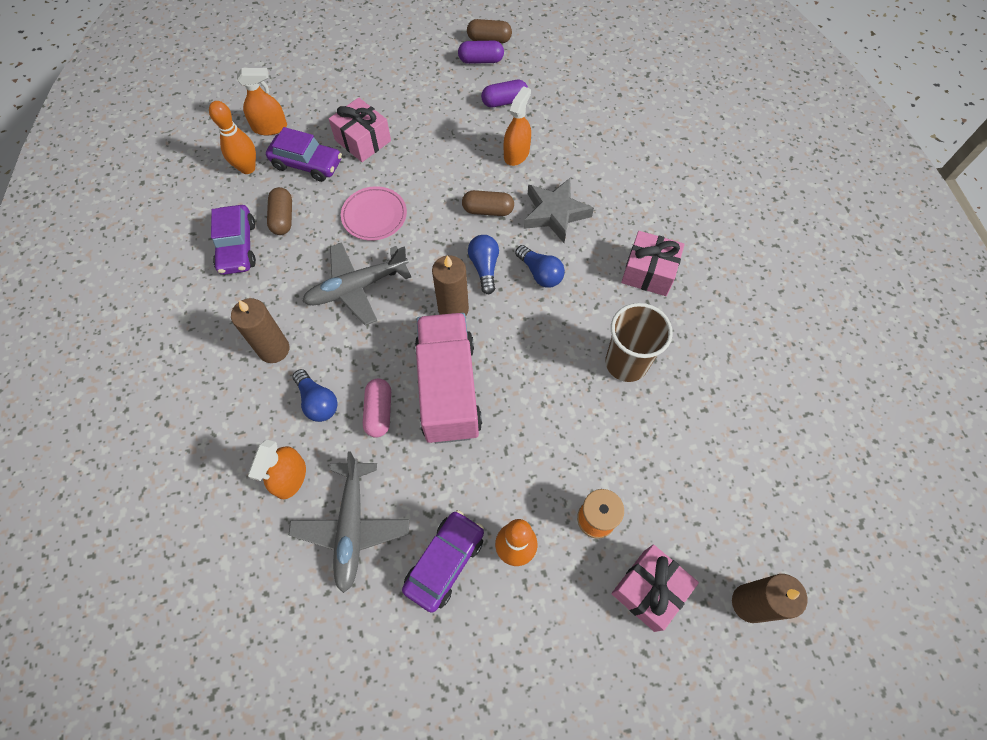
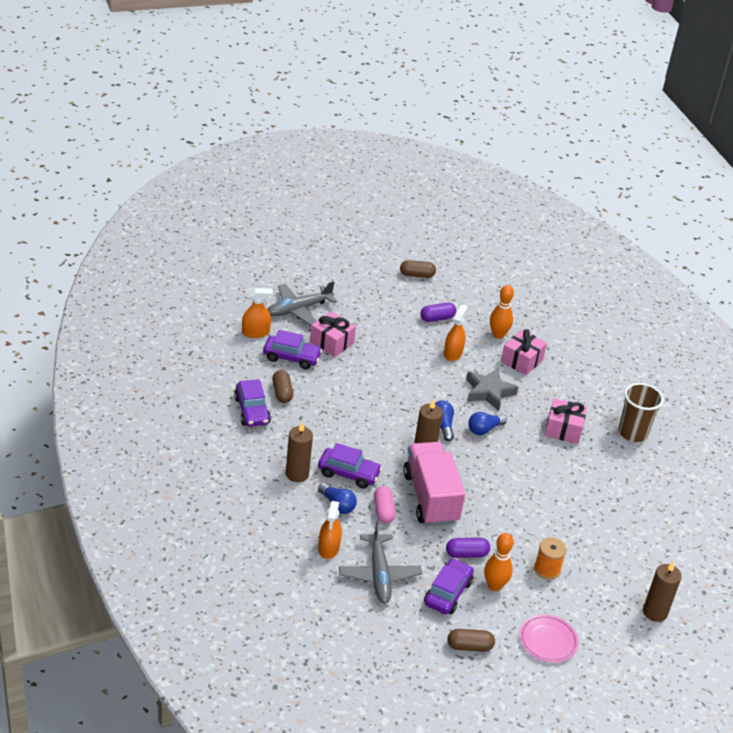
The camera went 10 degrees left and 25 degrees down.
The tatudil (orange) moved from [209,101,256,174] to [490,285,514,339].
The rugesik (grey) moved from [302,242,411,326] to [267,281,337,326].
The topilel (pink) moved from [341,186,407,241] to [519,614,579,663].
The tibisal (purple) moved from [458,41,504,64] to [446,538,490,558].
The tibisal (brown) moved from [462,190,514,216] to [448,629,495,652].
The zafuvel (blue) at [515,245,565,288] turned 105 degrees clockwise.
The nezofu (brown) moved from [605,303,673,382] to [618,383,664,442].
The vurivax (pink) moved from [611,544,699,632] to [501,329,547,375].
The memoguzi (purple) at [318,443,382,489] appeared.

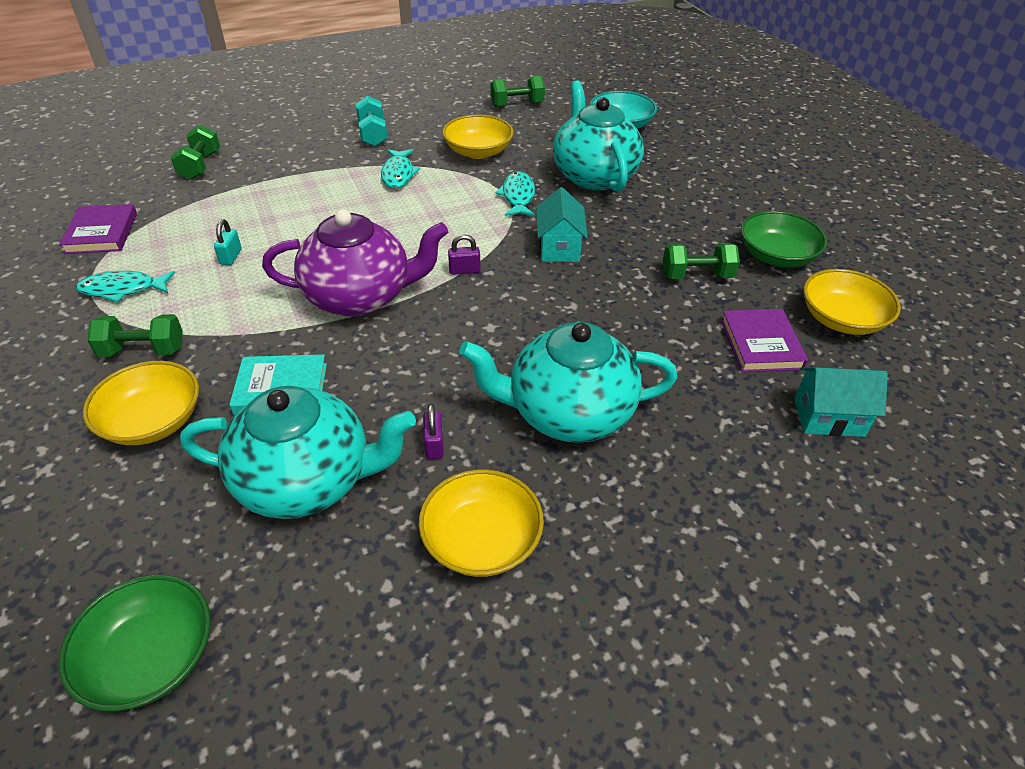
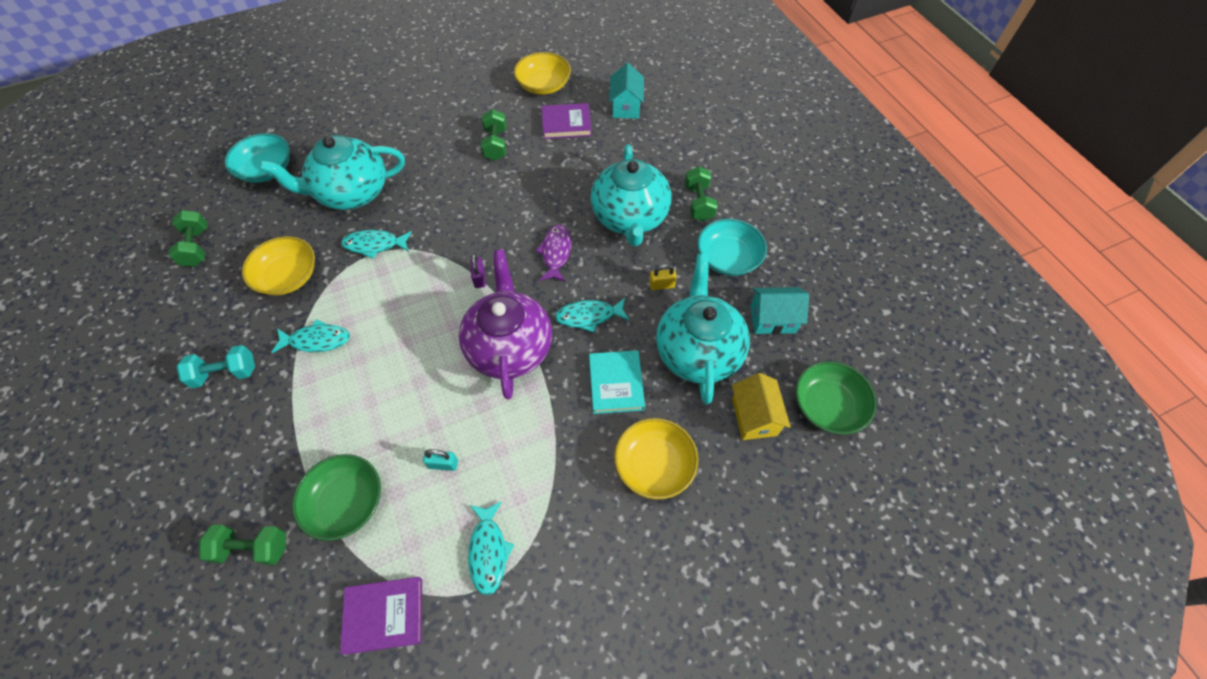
The camera went 90 degrees left and 15 degrees up.
The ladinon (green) moved from [87,314,183,357] to [685,166,718,221].
The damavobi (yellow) at [419,469,544,577] became the damavobi (turquoise) at [697,219,767,276].
The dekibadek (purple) at [423,404,444,459] became the dekibadek (yellow) at [649,264,677,290].
The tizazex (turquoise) moved from [536,187,588,262] to [750,287,809,334].
The damavobi (green) moved from [741,211,828,267] to [292,454,381,541].
The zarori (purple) at [535,225,571,282] appeared.
The zarori (turquoise) at [555,298,630,333] appeared.
The tizazex (yellow) at [732,373,791,440] appeared.

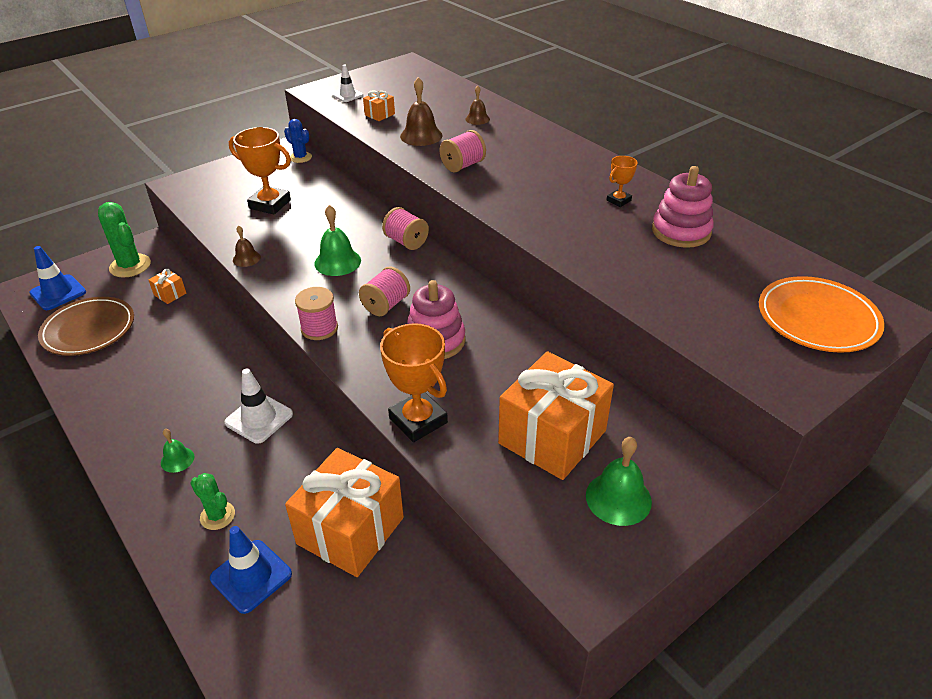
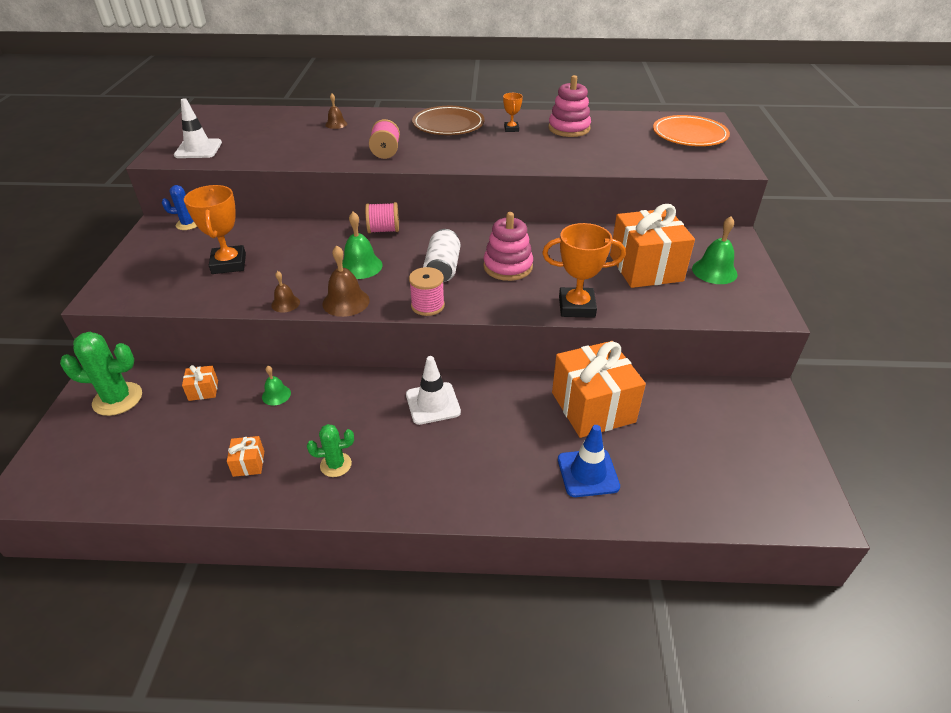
The camera went 50 degrees left and 0 degrees up.
The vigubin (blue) at [29,246,86,310] disappeared.
The topilel (brown) moved from [38,297,134,356] to [412,106,485,135].
The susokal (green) moved from [161,429,194,473] to [262,366,291,405].
The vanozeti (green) moved from [190,473,235,530] to [307,424,354,477].
The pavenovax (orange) at [229,127,291,215] turned 75 degrees counterclockwise.
The vigubin (white) at [332,65,363,102] changed to 1.60 times the size.
The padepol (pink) at [359,266,410,316] was replaced by the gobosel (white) at [423,229,460,282].
The vurivax (orange) moved from [363,90,395,121] to [227,436,264,477].
The susokal (brown) moved from [400,77,443,146] to [322,245,369,317].

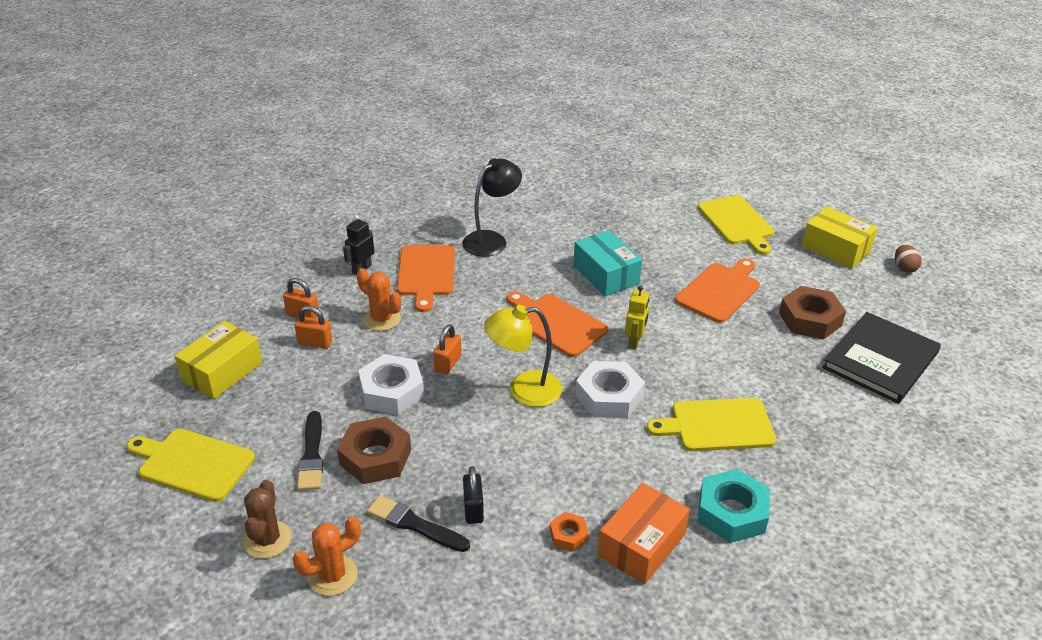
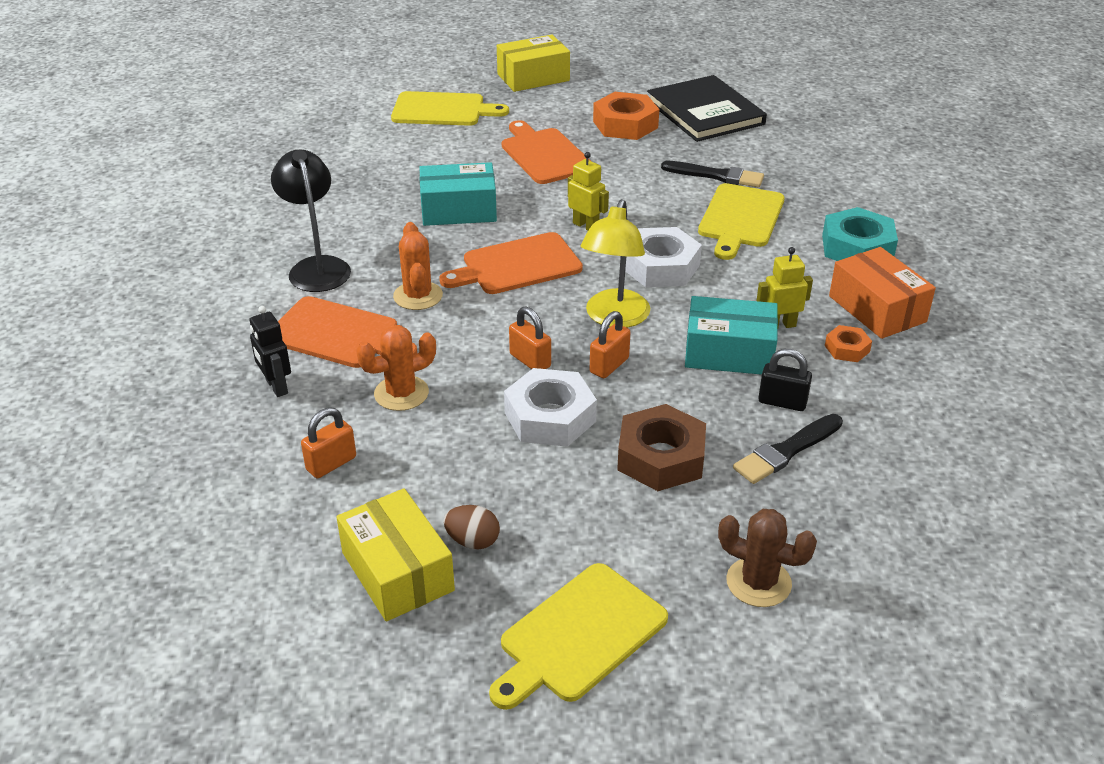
The camera went 65 degrees left and 0 degrees up.
The vanozeti (orange) moved from [293,517,361,596] to [393,222,443,310].
The dekibadek (orange) moved from [295,306,332,349] to [590,311,631,378].
The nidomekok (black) moved from [297,411,323,491] to [661,161,764,187].
The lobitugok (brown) at [779,286,846,339] became the lobitugok (orange) at [593,92,659,140].
The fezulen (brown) moved from [895,245,922,273] to [443,505,500,549].
The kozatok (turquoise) at [685,296,778,375] appeared.
The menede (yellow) at [756,247,813,329] appeared.

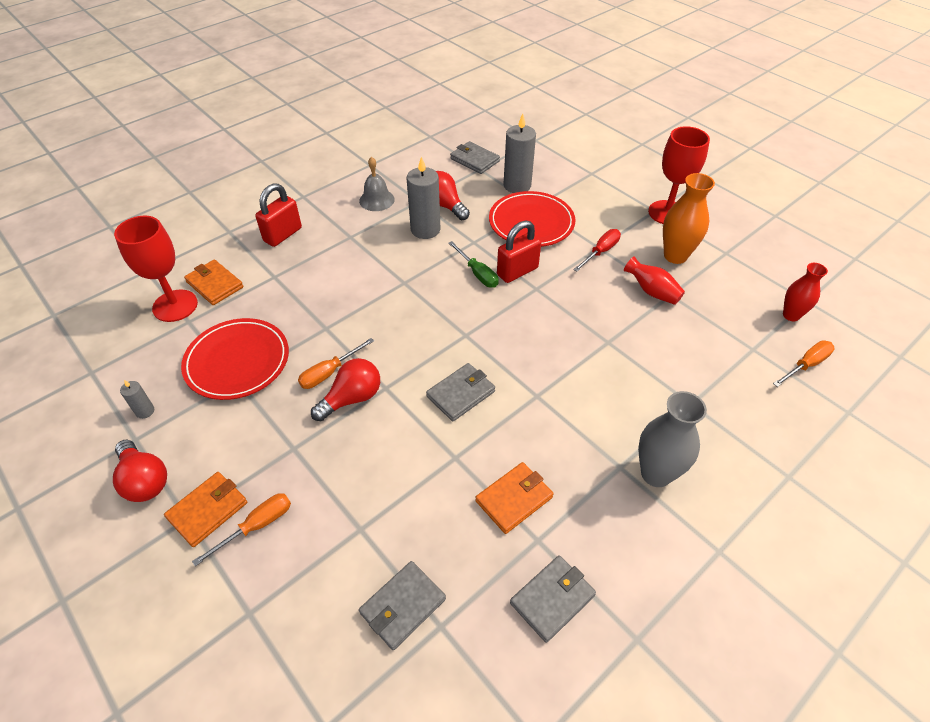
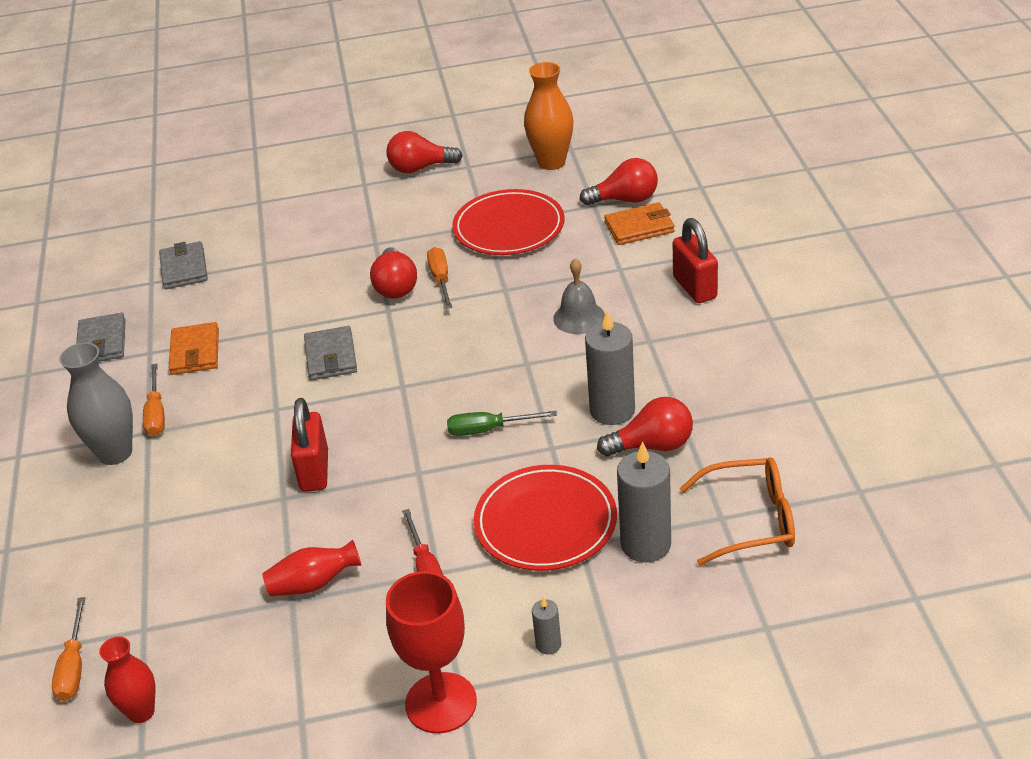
The camera went 125 degrees right and 10 degrees down.
The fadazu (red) at [114,216,198,322] was replaced by the zafuvel (red) at [580,158,658,205].
The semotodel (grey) moved from [120,380,154,419] to [532,597,561,655].
The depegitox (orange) at [164,472,247,547] disappeared.
The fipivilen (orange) moved from [192,493,291,566] to [143,364,165,436].
The susokal (grey) moved from [359,157,395,211] to [553,258,605,334].
The depegitox (grey) at [450,141,500,174] was replaced by the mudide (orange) at [679,457,795,565].
The dekibadek (red) moved from [497,221,541,283] to [291,398,328,492].
The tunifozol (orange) moved from [663,173,715,264] to [524,62,573,170].

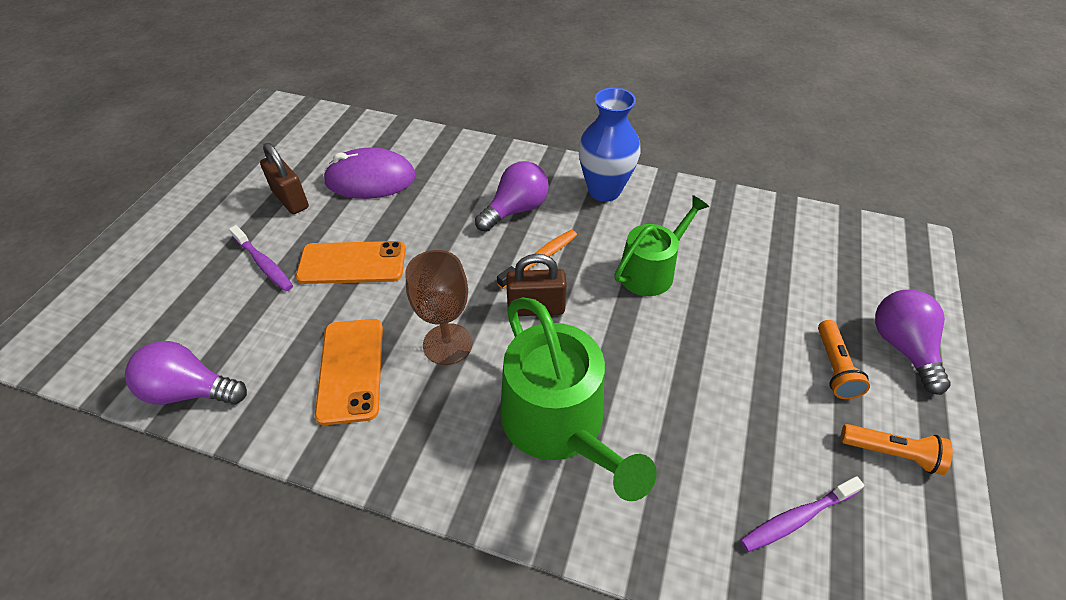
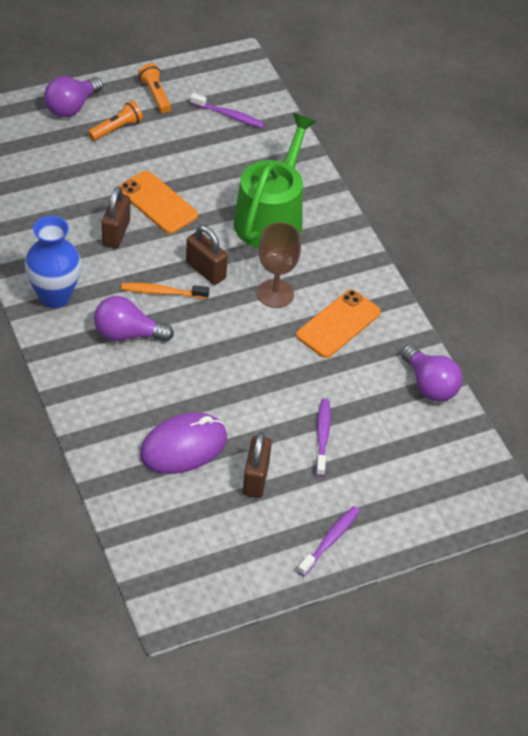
The camera went 135 degrees left and 0 degrees up.
The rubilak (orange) moved from [296,241,406,284] to [118,171,198,234].
The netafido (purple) at [323,148,416,199] turned 75 degrees counterclockwise.
The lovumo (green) at [614,195,709,296] was replaced by the dekibadek (brown) at [102,187,130,248].
The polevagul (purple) at [297,506,360,576] appeared.

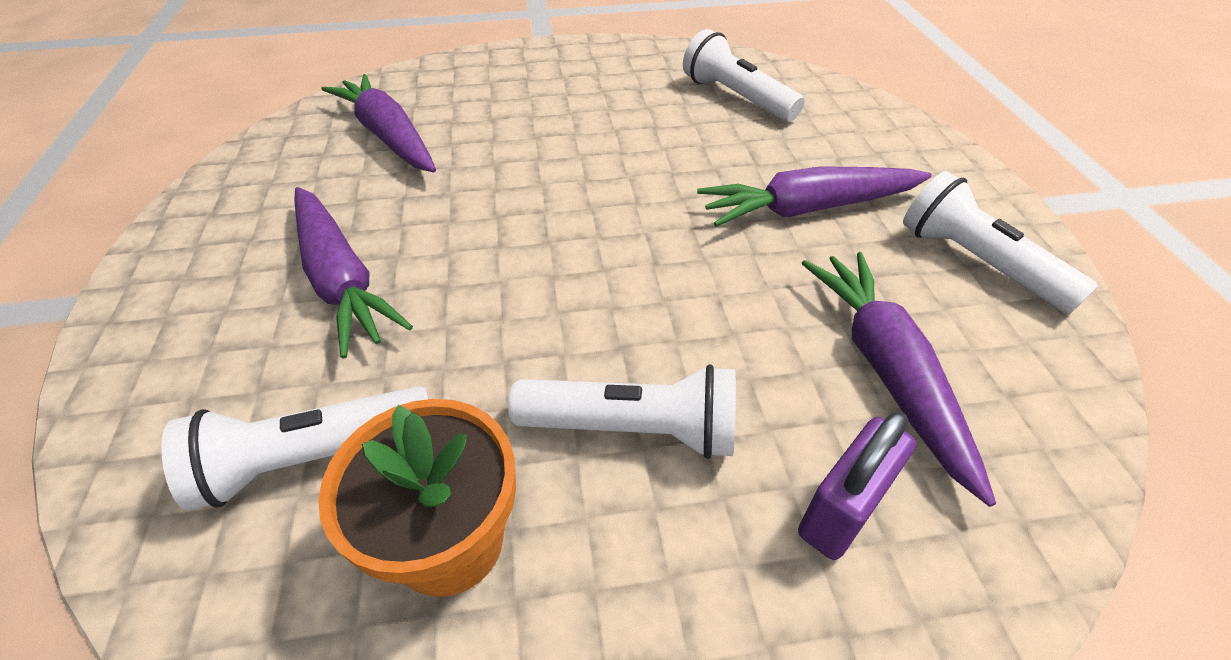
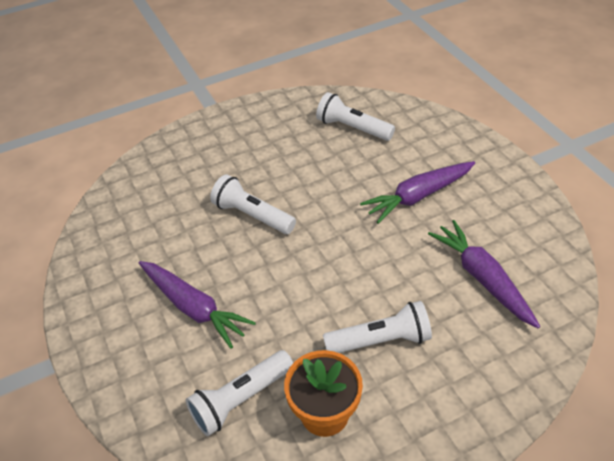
The camera went 15 degrees left and 0 degrees up.
The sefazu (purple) at [321,74,436,173] disappeared.
The dekibadek (purple) at [798,411,916,560] disappeared.
The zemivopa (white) moved from [903,171,1098,314] to [210,174,296,234].

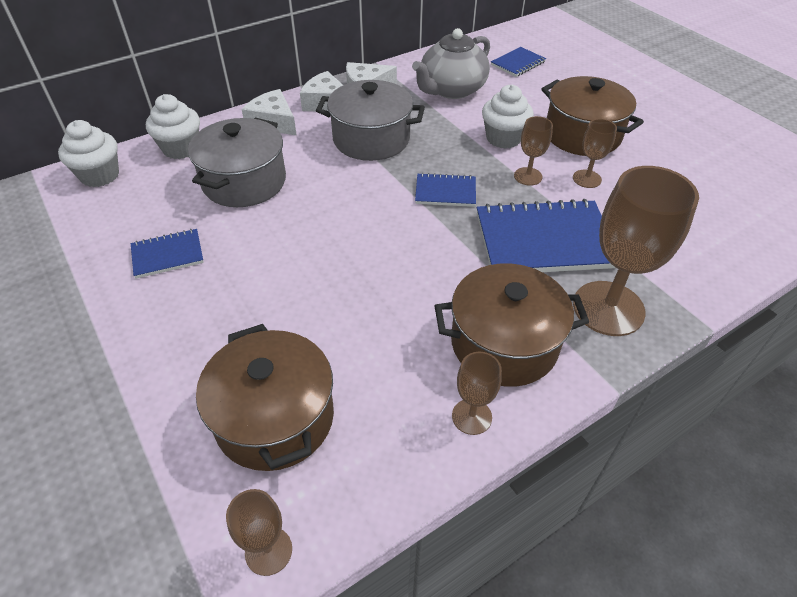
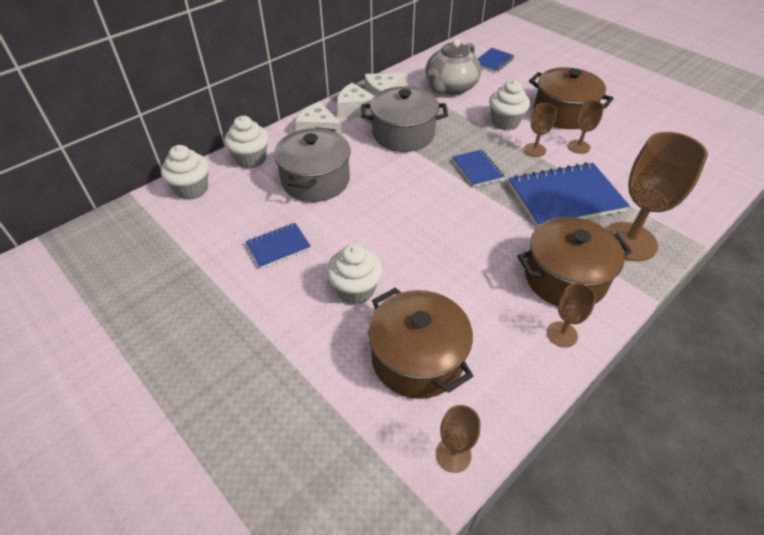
The camera went 10 degrees left and 0 degrees up.
The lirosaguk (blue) at [415,173,476,207] turned 75 degrees clockwise.
The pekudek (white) at [327,244,383,305] appeared.

